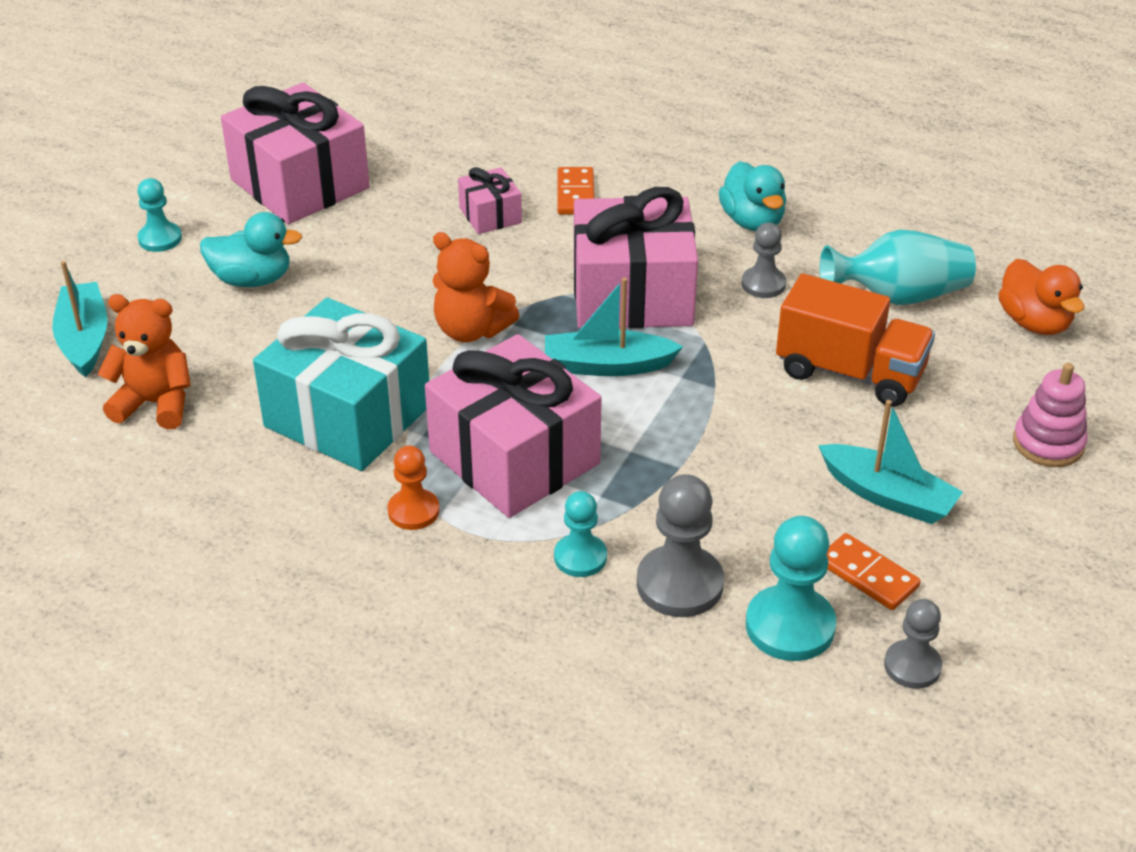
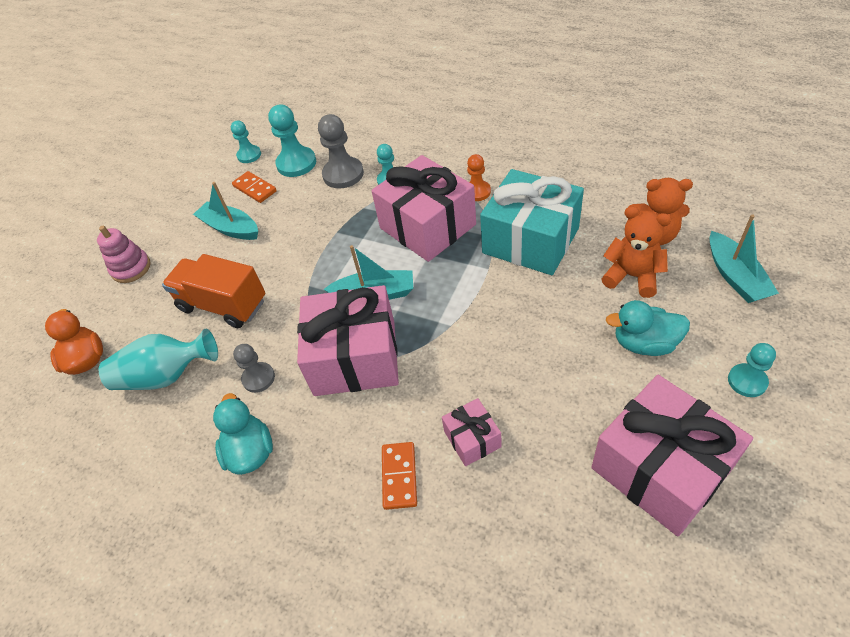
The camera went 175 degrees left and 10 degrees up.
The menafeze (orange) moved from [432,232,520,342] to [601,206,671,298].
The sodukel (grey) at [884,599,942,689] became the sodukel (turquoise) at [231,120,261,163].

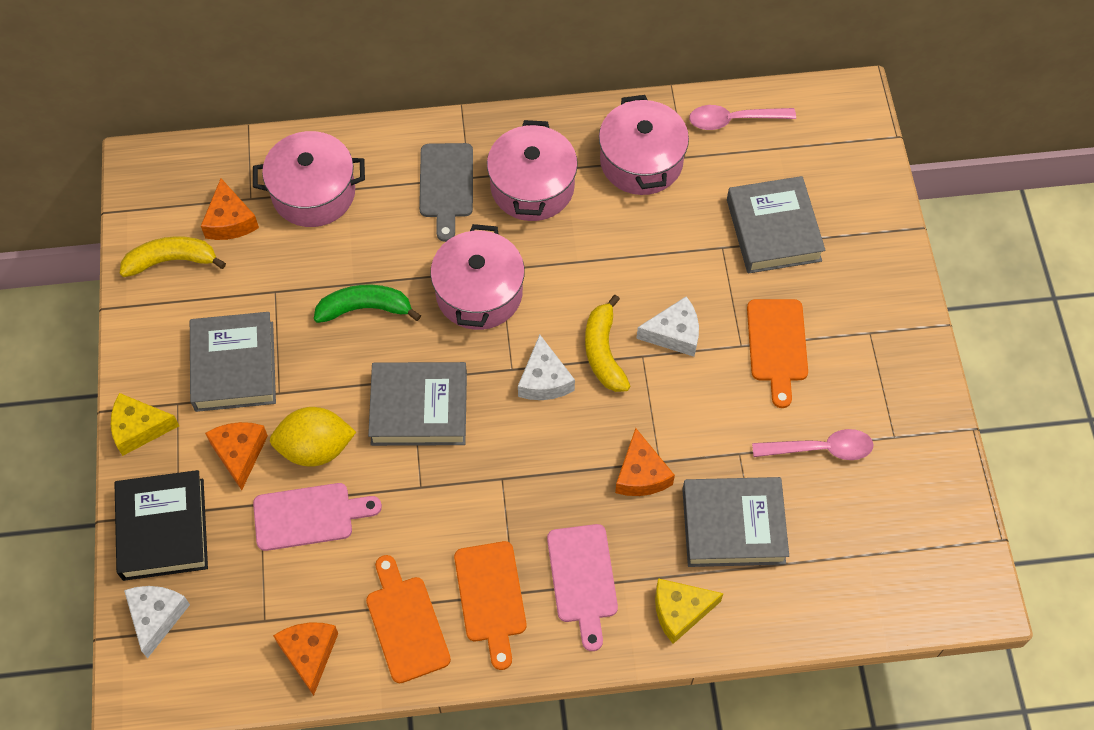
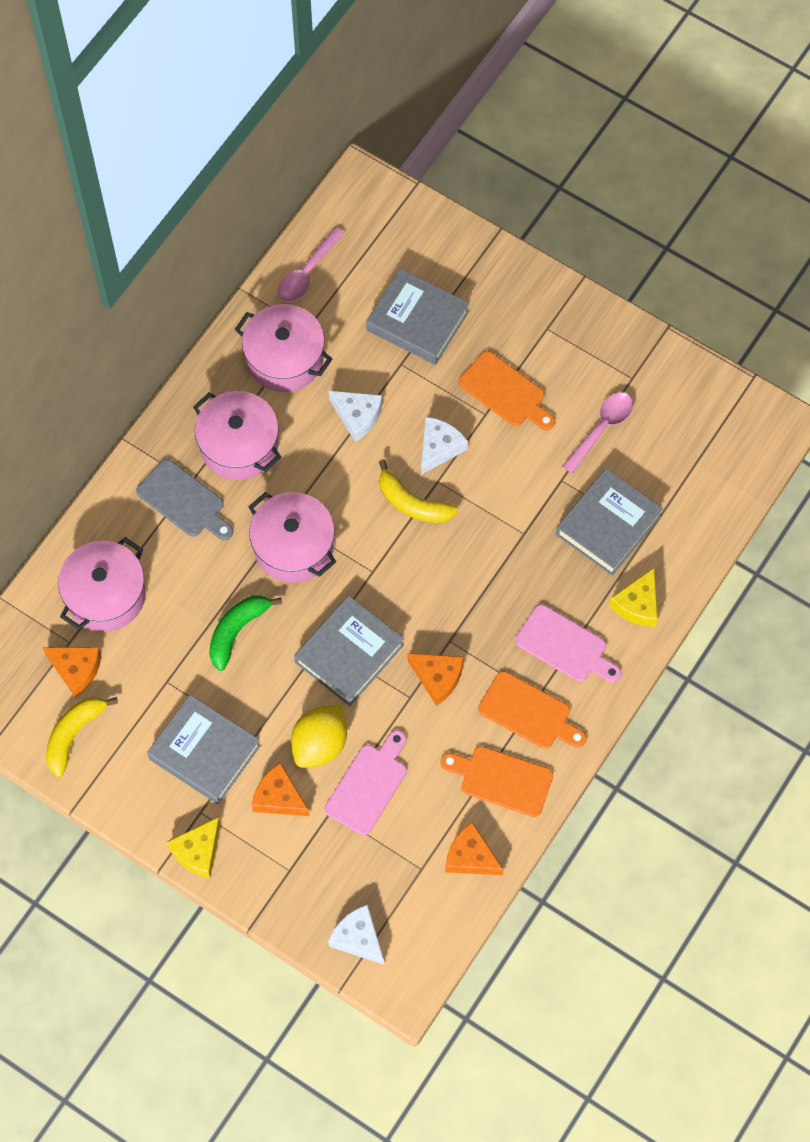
The camera went 50 degrees left and 5 degrees up.
The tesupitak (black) at [115,470,208,581] disappeared.
The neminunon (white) moved from [518,335,575,400] to [329,391,382,442].
The neminunon (orange) moved from [615,428,675,496] to [408,653,463,706].

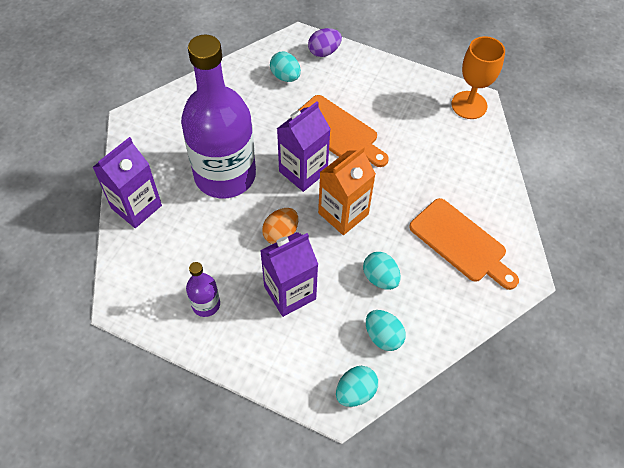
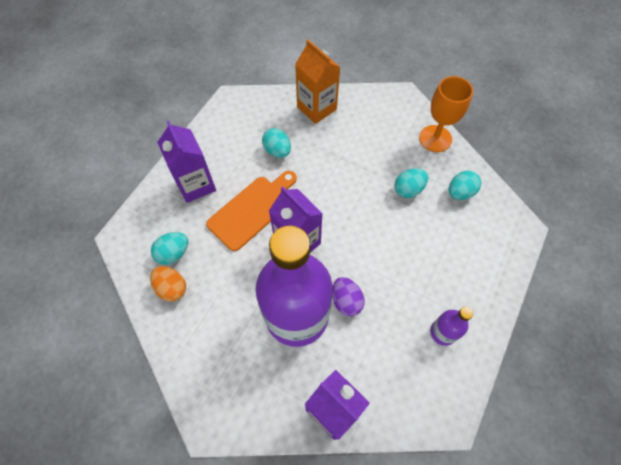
The camera went 85 degrees left and 5 degrees up.
The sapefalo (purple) moved from [260,232,318,317] to [157,120,216,203].
The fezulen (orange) moved from [262,208,298,244] to [150,266,186,301].
The fezulen (purple) moved from [308,28,342,57] to [332,277,365,316].
The sapefalo (orange) moved from [318,146,376,235] to [295,40,340,124].
The fezulen (turquoise) moved from [336,366,378,407] to [262,128,291,158].
The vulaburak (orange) at [409,198,519,290] disappeared.
The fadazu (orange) moved from [451,36,505,119] to [419,76,473,152].

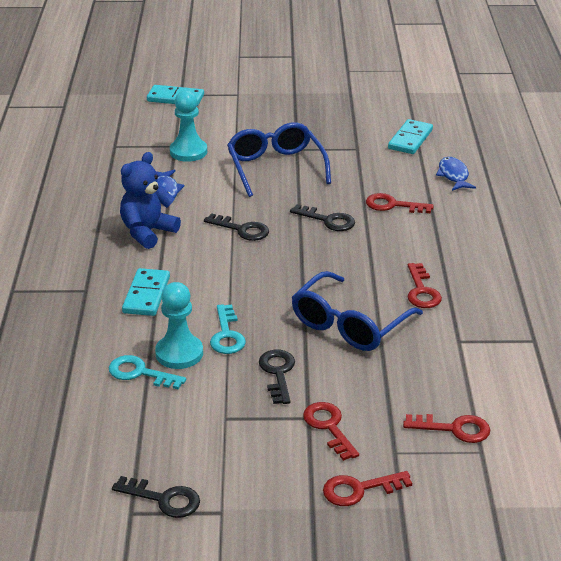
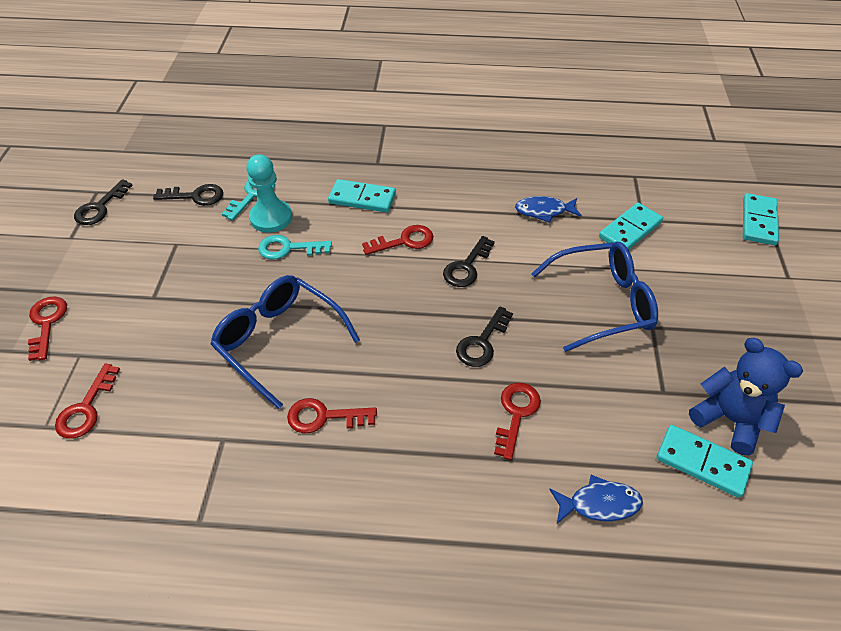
The camera went 95 degrees right and 15 degrees up.
The menafeze (blue) moved from [120,152,181,249] to [689,338,803,455].
The sodukel (turquoise) at [170,90,207,162] was replaced by the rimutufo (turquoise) at [599,203,663,250].
The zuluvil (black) moved from [259,350,295,404] to [153,184,223,206].
The zuluvil (red) moved from [303,402,359,461] to [362,225,433,255].

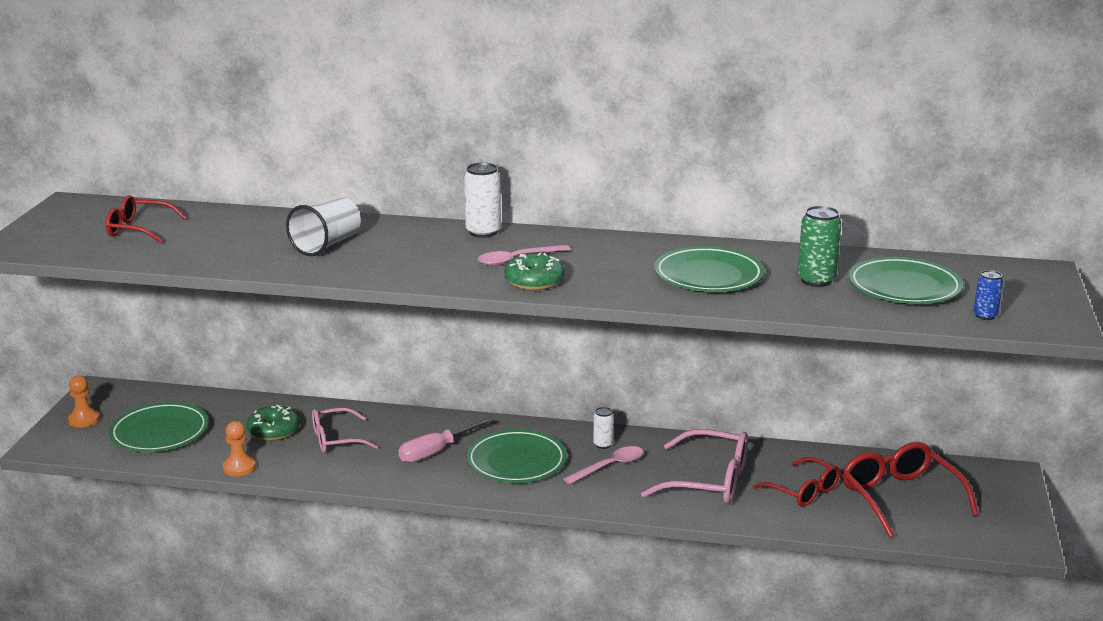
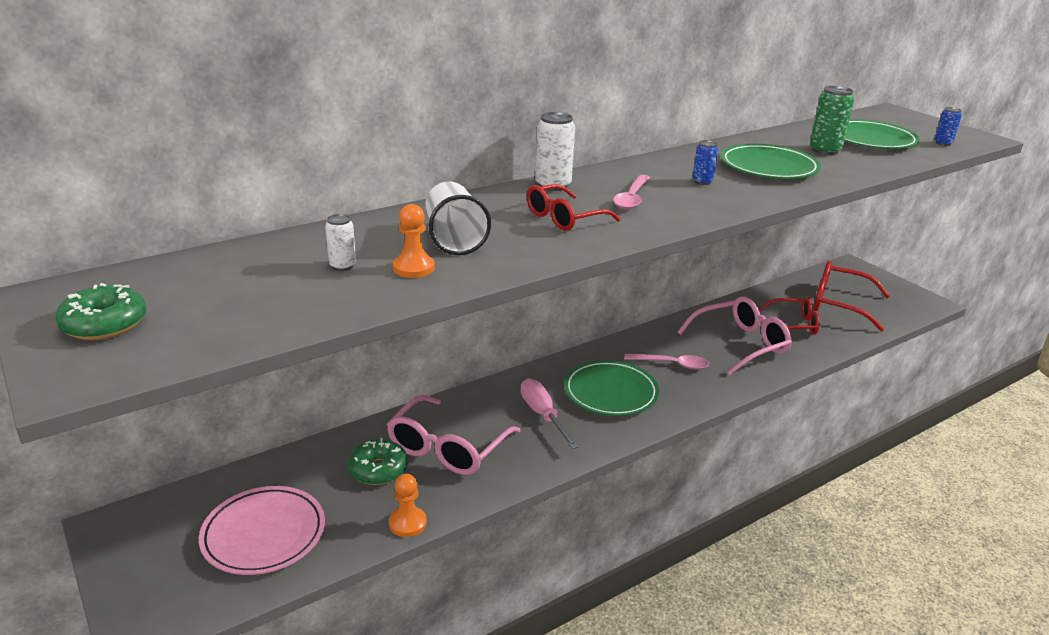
The camera went 45 degrees left and 5 degrees up.
The sodukel (orange) moved from [68,375,100,428] to [393,204,435,278].
The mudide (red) moved from [106,195,187,243] to [527,184,620,231].
The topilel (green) at [109,402,209,452] became the topilel (pink) at [199,486,325,575].
The mudide (pink) at [312,408,378,453] changed to 1.52 times the size.
The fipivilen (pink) at [398,418,493,463] turned 150 degrees clockwise.
The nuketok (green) moved from [504,253,564,290] to [55,283,147,340].
The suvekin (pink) at [564,446,644,484] turned 90 degrees clockwise.
The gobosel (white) moved from [593,407,614,449] to [325,214,356,271].
The gobosel (blue) at [693,140,718,185] appeared.

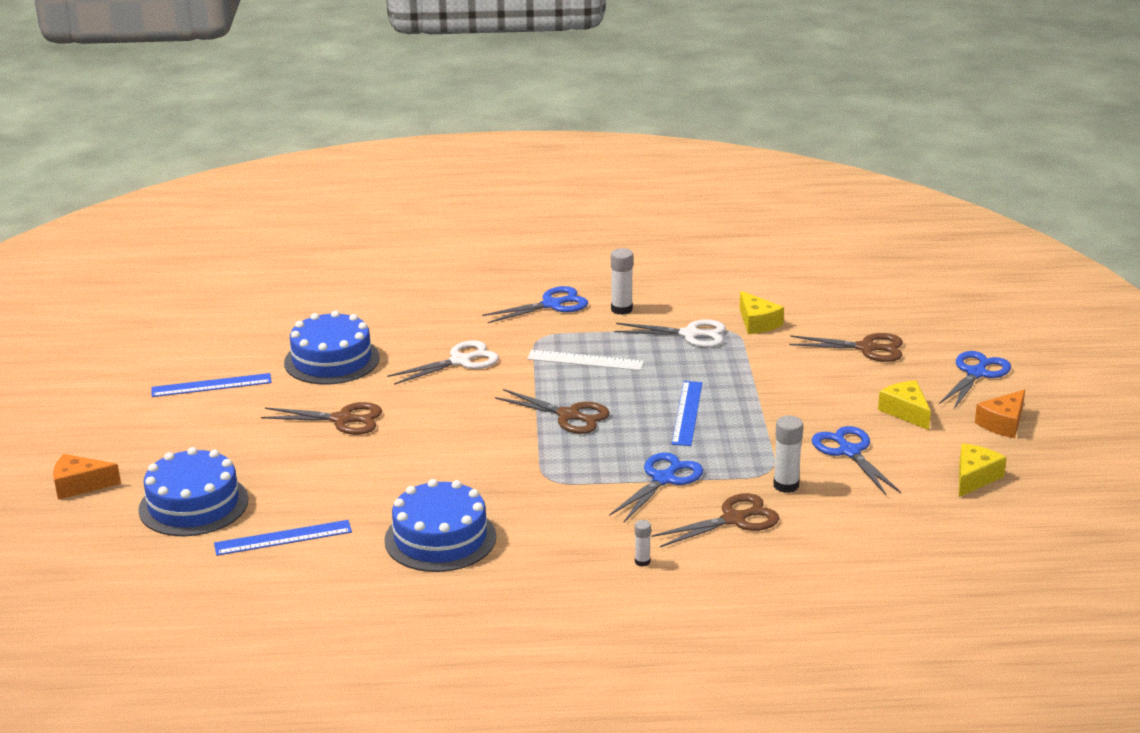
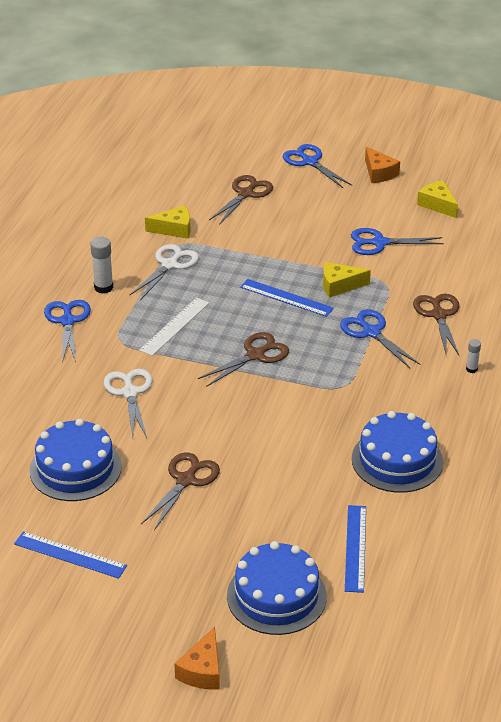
The camera went 70 degrees left and 10 degrees up.
The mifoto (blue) at [151,373,272,397] turned 75 degrees counterclockwise.
The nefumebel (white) at [773,416,803,493] disappeared.
The neminunon (yellow) moved from [878,380,931,430] to [323,262,371,298].

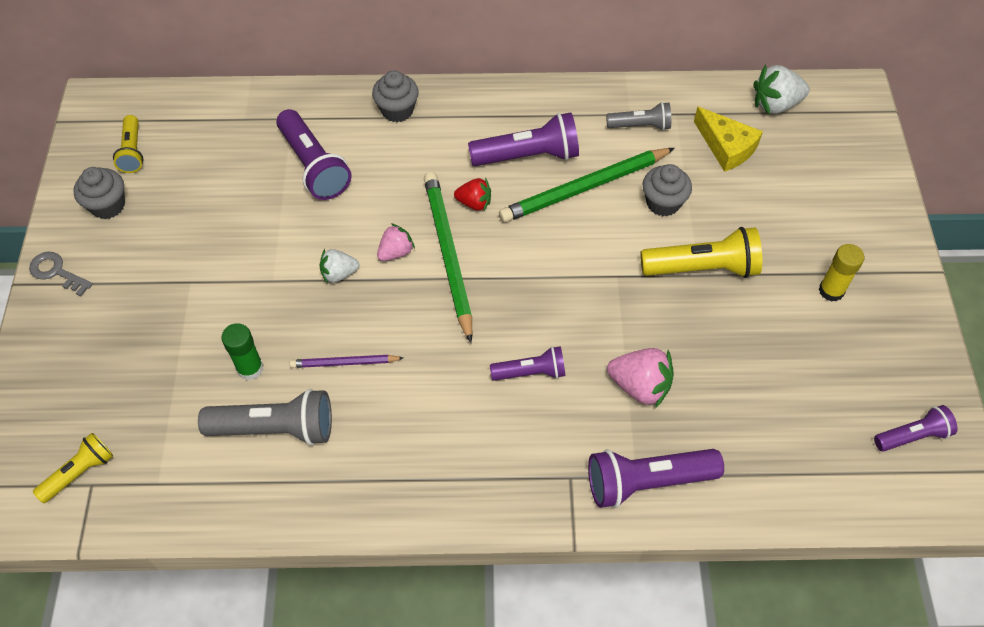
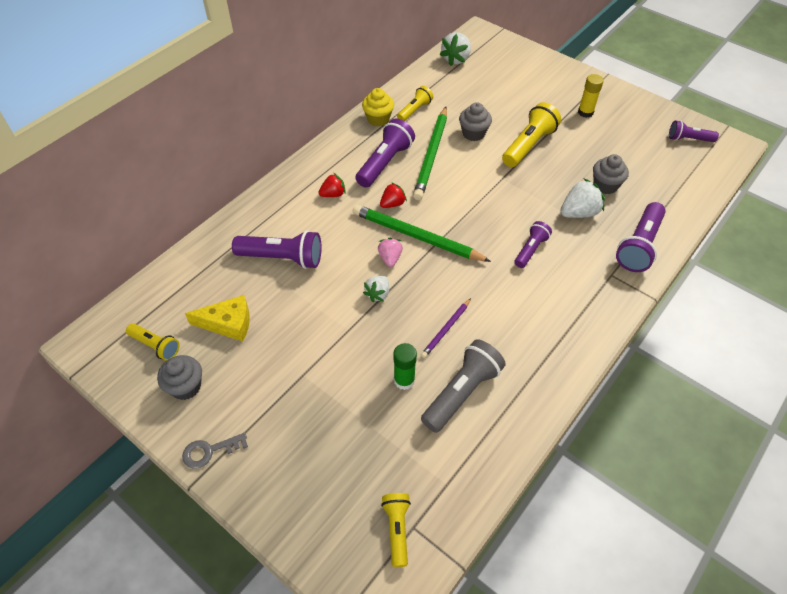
The camera went 50 degrees left and 5 degrees down.
The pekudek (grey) moved from [372,71,419,122] to [593,154,629,194].
The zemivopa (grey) at [606,102,671,130] became the zemivopa (yellow) at [397,86,433,121].
The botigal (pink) at [607,348,674,408] became the botigal (white) at [560,178,605,218].
The neminunon (yellow) moved from [694,107,763,172] to [185,295,250,341].
The zemivopa (purple) at [874,405,957,451] turned 105 degrees counterclockwise.
The botigal (red) at [318,173,346,197] appeared.
The pekudek (yellow) at [362,88,394,126] appeared.

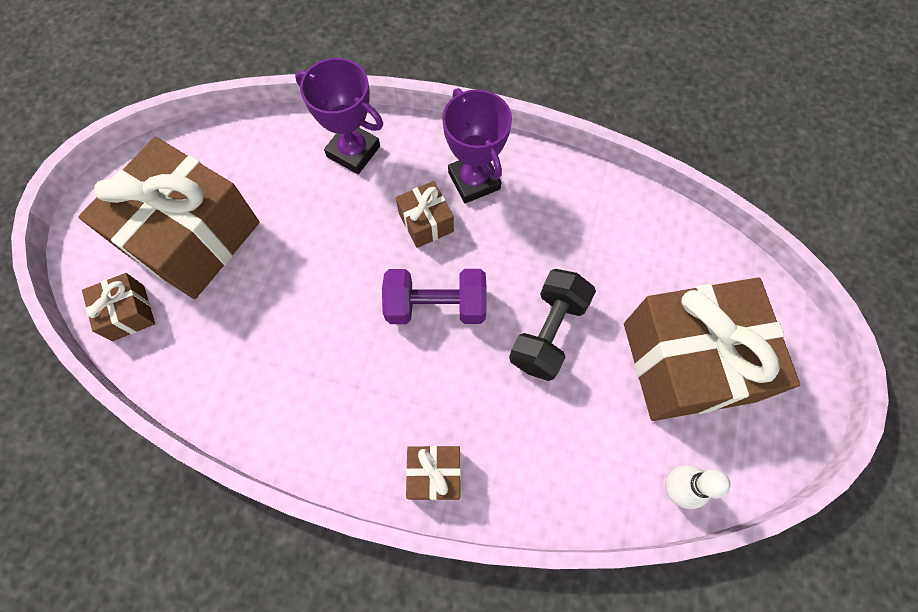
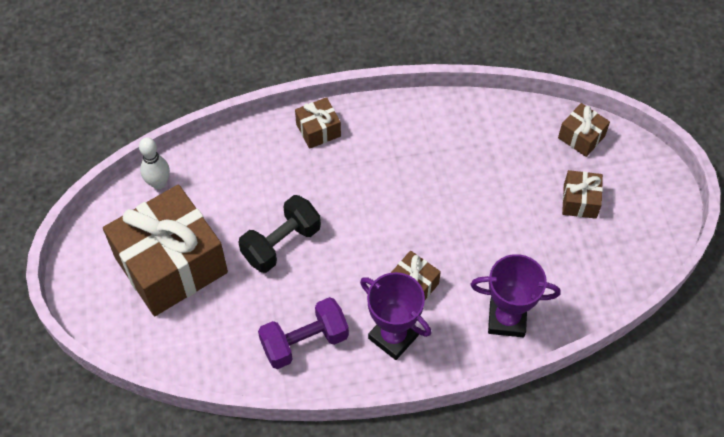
The camera went 155 degrees right and 10 degrees down.
The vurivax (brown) at [79,137,260,299] changed to 0.44 times the size.
The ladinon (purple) moved from [382,269,487,324] to [258,297,349,369].
The ladinon (black) at [509,269,596,381] turned 45 degrees clockwise.

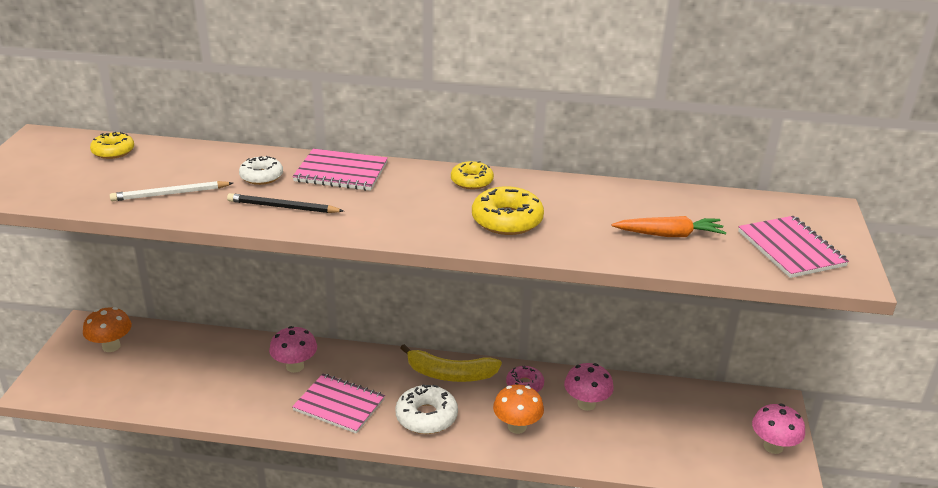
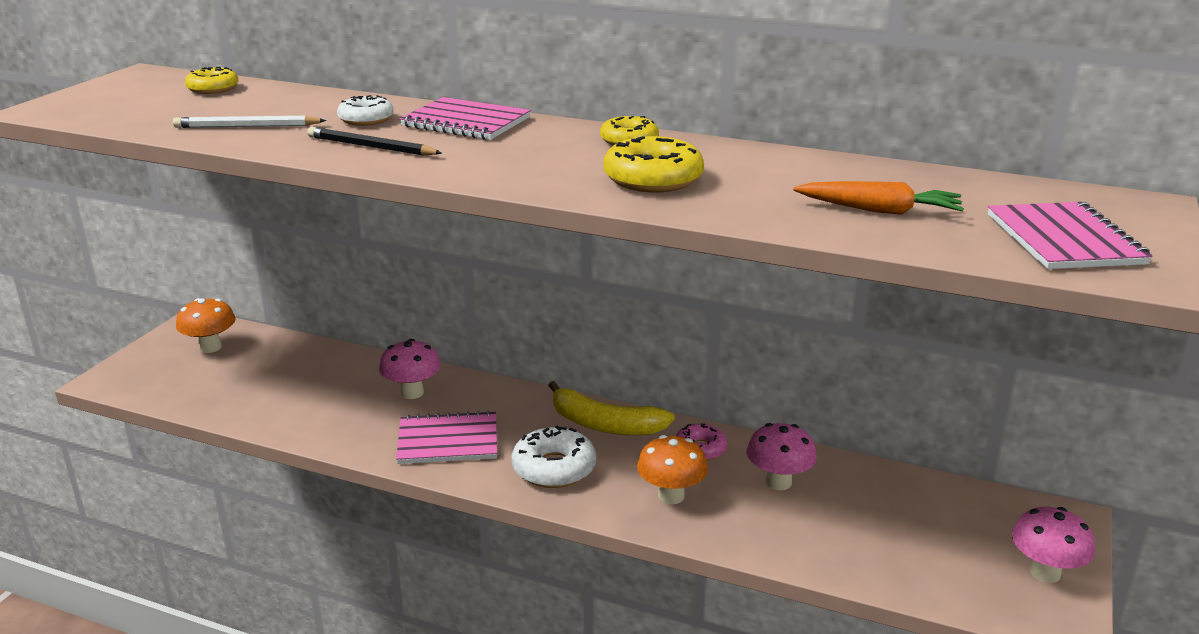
The camera went 15 degrees right and 5 degrees down.
The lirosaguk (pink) at [292,373,385,434] turned 45 degrees counterclockwise.

